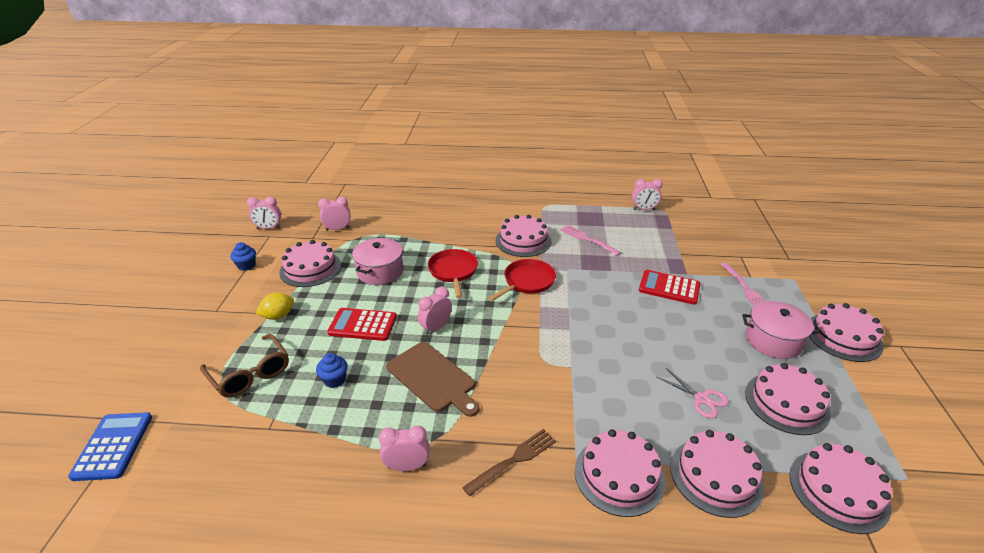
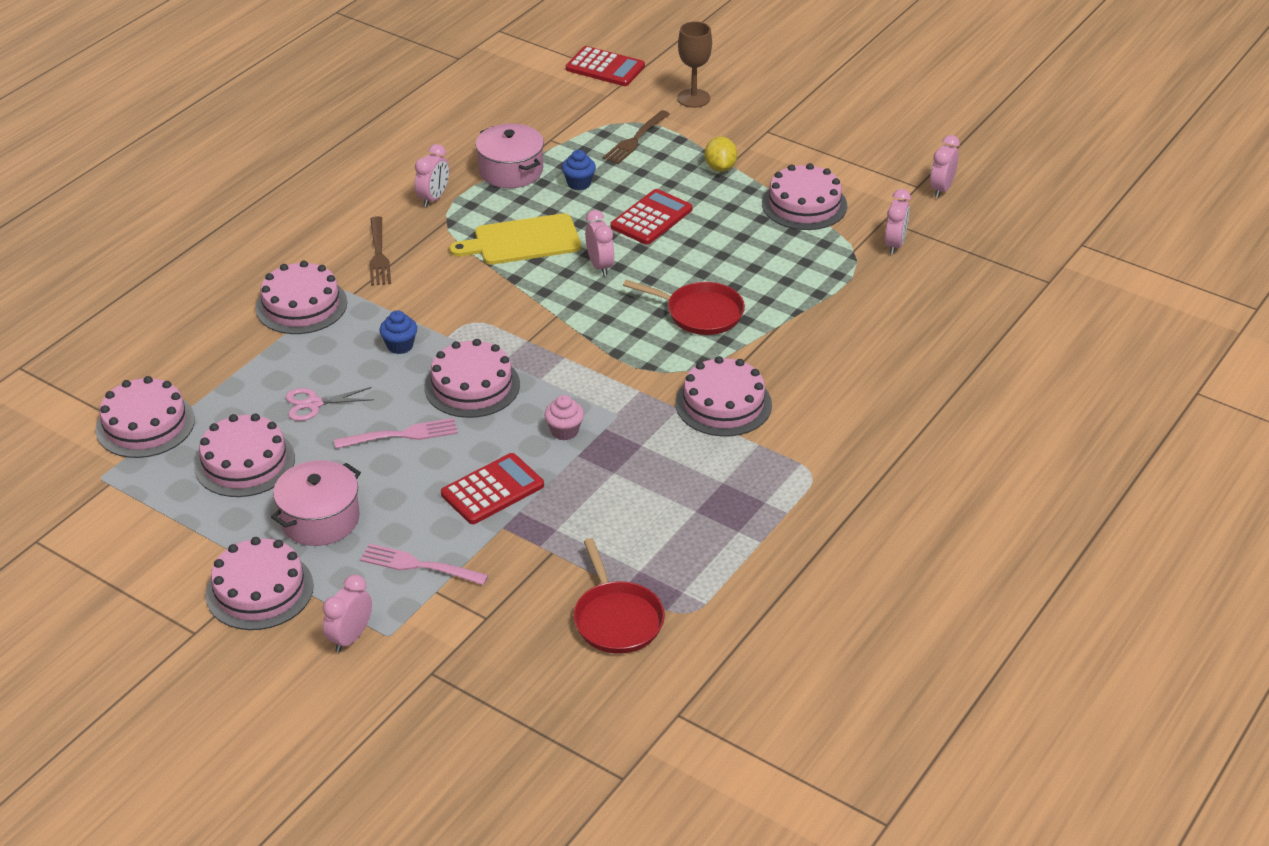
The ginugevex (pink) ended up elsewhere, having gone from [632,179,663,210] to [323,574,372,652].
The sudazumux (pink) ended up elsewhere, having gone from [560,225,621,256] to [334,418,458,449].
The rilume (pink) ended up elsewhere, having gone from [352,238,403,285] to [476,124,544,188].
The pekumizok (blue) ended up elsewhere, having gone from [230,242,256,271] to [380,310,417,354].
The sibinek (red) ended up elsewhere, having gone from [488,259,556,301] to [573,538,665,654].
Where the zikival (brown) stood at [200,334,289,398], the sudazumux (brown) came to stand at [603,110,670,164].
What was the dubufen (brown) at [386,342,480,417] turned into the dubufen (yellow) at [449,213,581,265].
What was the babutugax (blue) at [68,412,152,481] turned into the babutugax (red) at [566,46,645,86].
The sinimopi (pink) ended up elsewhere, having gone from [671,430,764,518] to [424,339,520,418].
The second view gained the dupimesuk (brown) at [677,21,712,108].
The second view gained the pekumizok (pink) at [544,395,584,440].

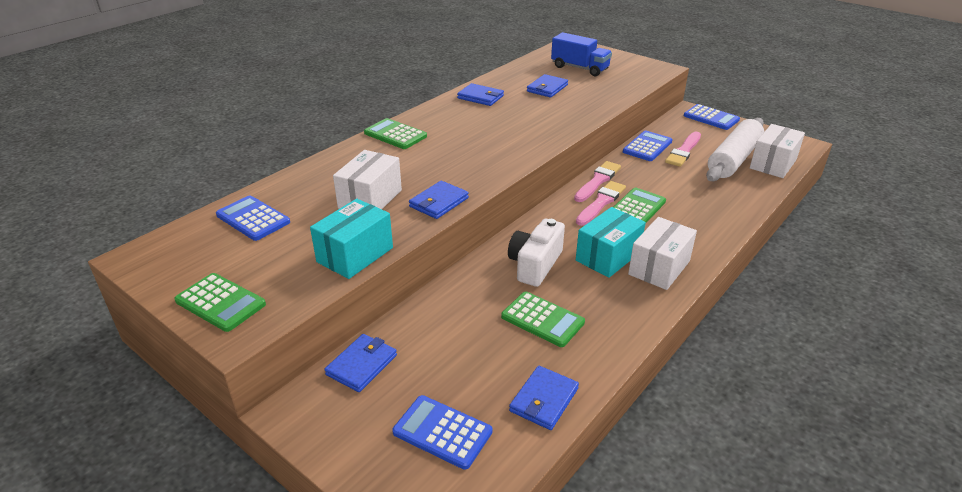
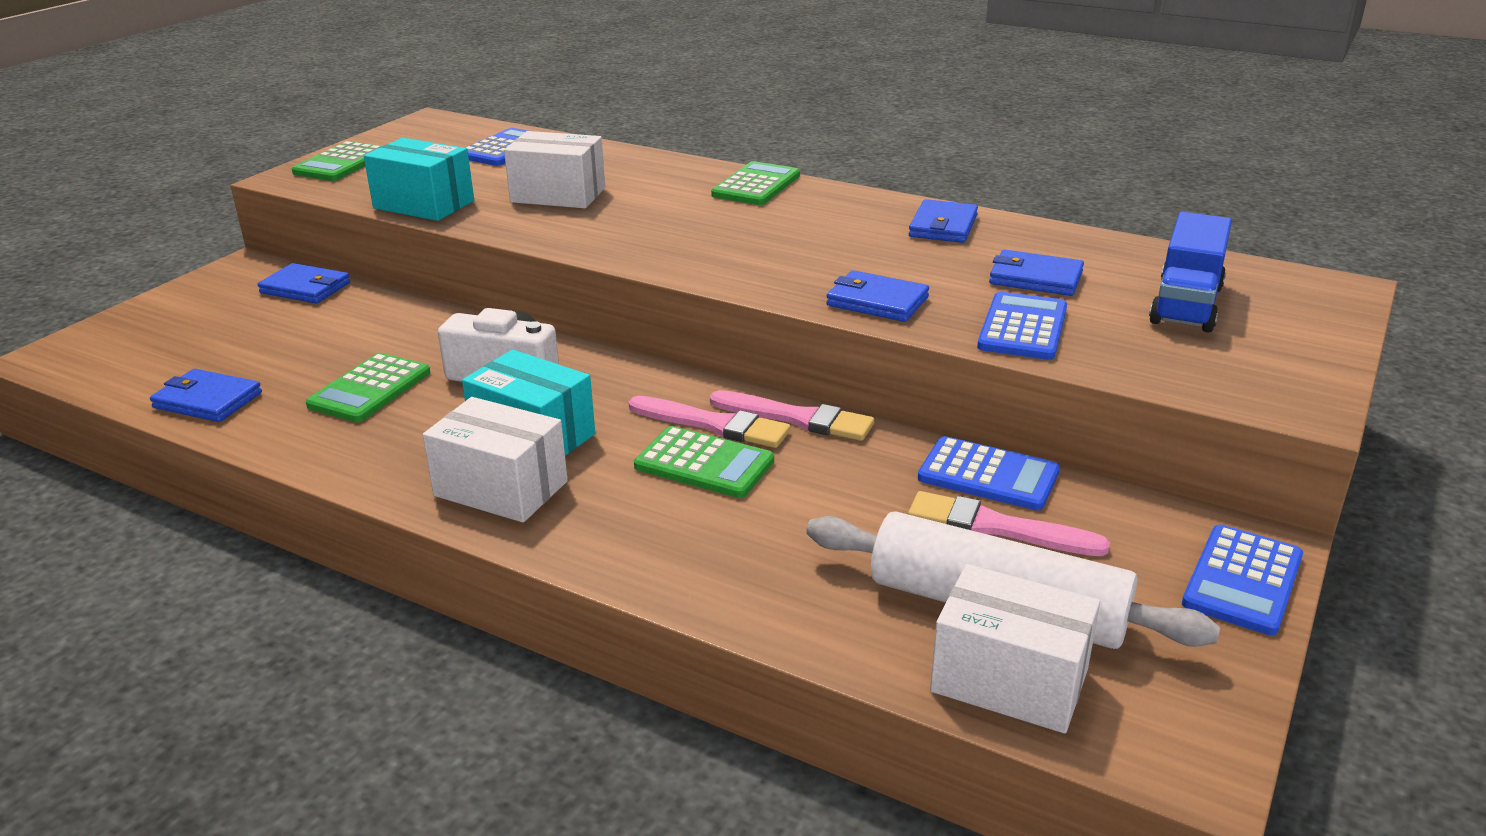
The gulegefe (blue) ended up elsewhere, having gone from [409,181,469,219] to [826,270,929,322].
The babutugax (blue) ended up elsewhere, having gone from [392,395,492,470] to [977,292,1067,360].

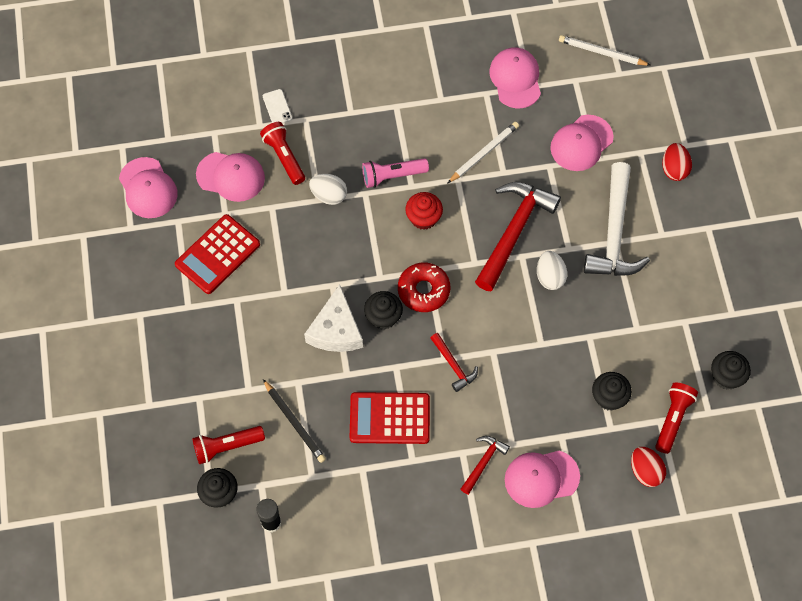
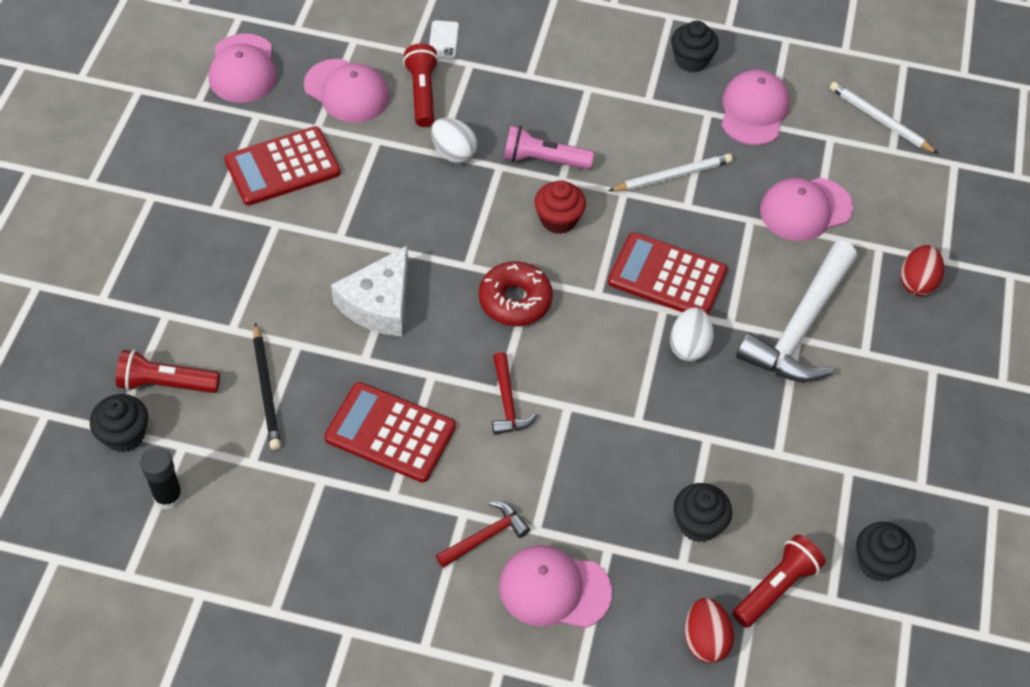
Where the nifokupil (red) stood at [475,182,561,291], the babutugax (red) came to stand at [608,232,727,315].
The pekumizok (black) ended up elsewhere, having gone from [364,291,403,329] to [671,21,719,72].

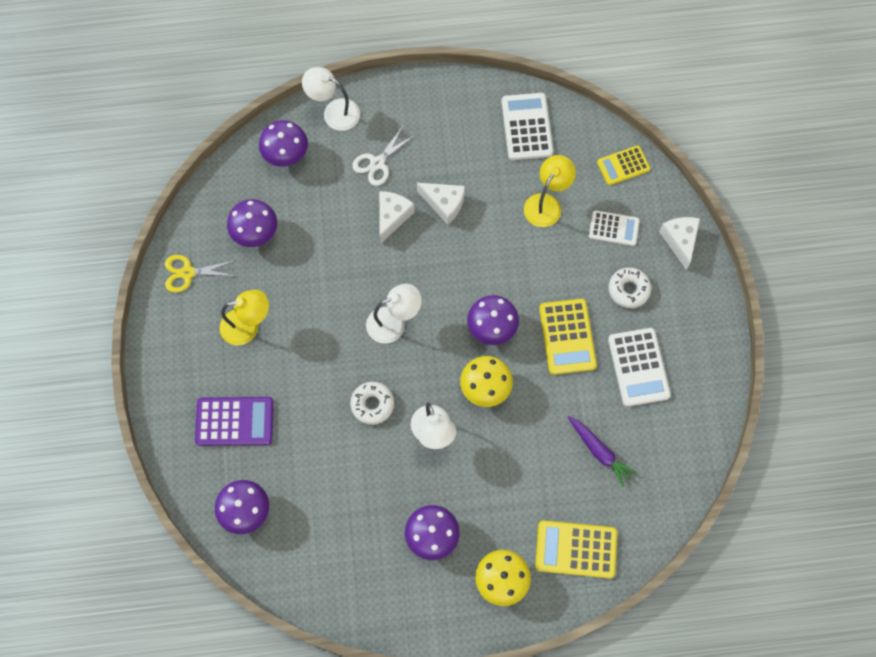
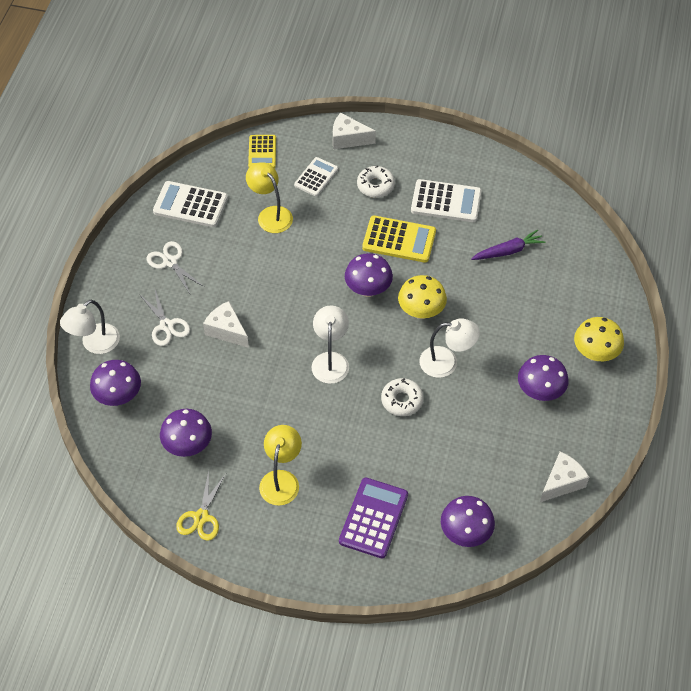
The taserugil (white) ended up elsewhere, having gone from [417,183,465,225] to [540,451,589,502].
The second view lost the babutugax (yellow) at [535,520,617,578].
The second view gained the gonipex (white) at [146,241,204,294].

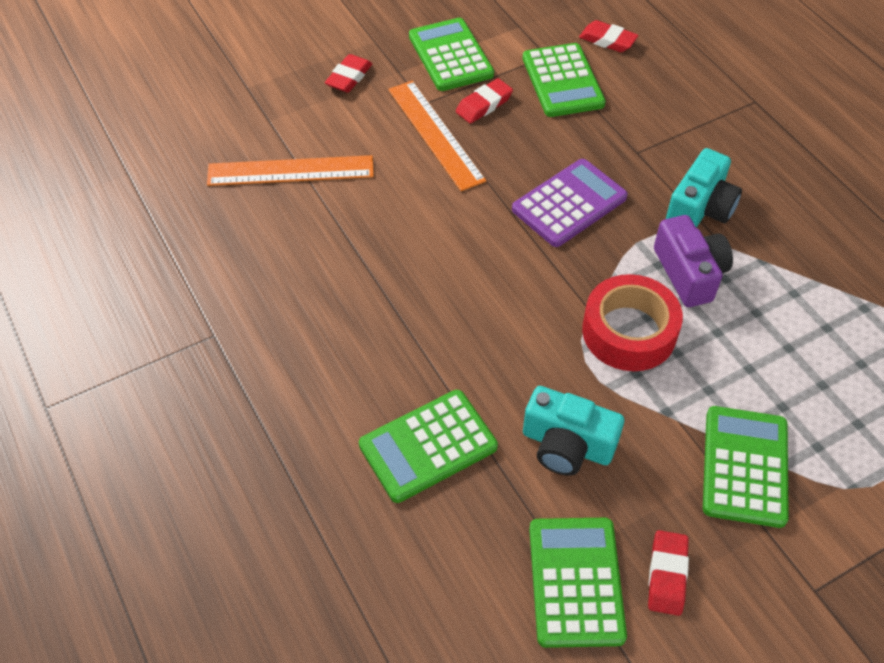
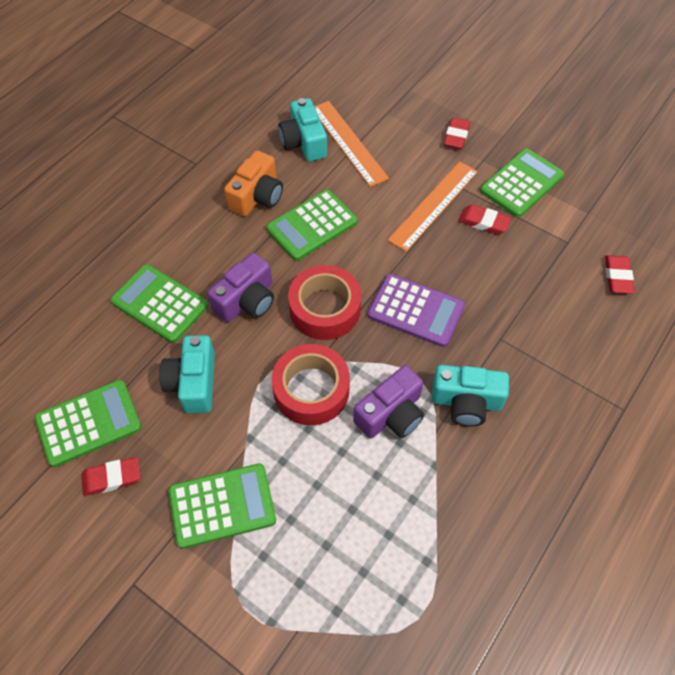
The babutugax (green) ended up elsewhere, having gone from [523,43,606,117] to [266,190,358,261].
The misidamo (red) at [325,54,372,93] ended up facing another way, 75 degrees counterclockwise from before.
The second view gained the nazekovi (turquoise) at [278,98,327,162].
The second view gained the nazekovi (orange) at [224,150,283,216].
The second view gained the nazekovi (purple) at [207,253,274,322].
The second view gained the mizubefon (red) at [288,265,361,340].

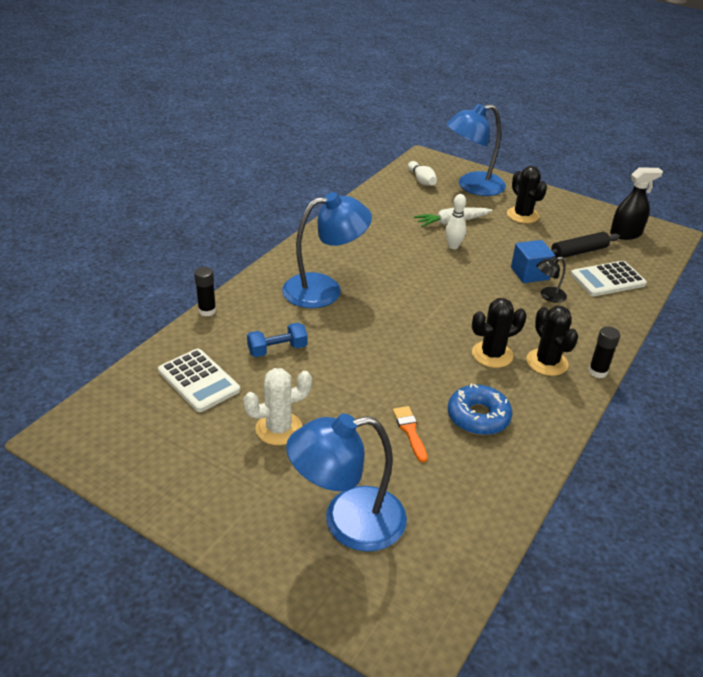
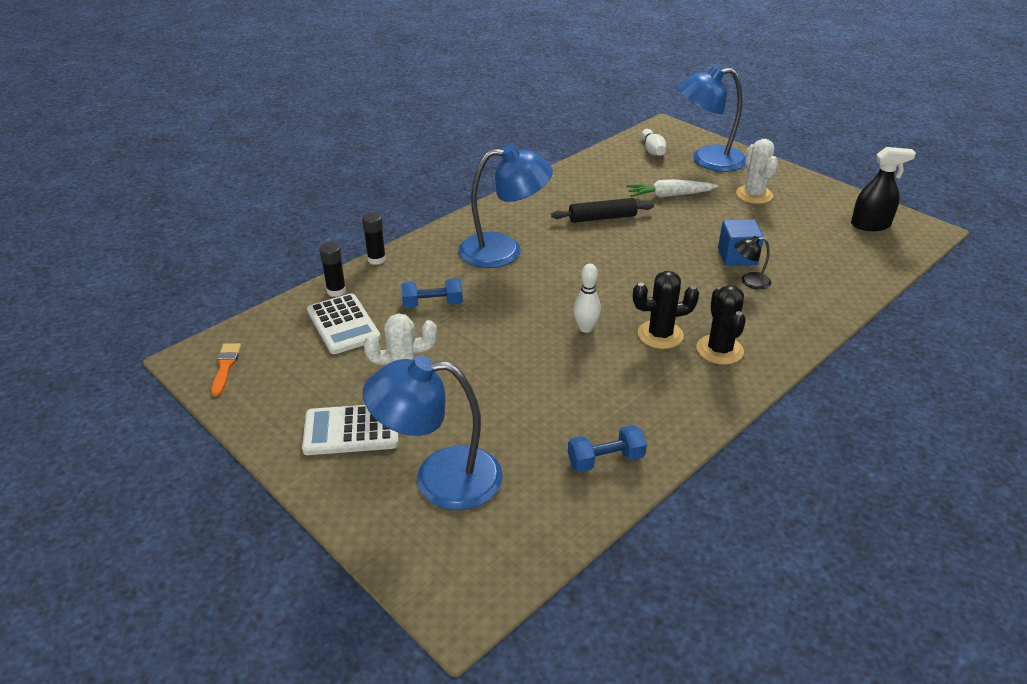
What was the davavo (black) at [507,166,547,223] turned into the davavo (white) at [736,139,778,204].
The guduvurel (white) ended up elsewhere, having gone from [445,194,466,249] to [574,264,601,333].
The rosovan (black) ended up elsewhere, having gone from [551,232,620,258] to [551,198,654,223].
The babutugax (white) ended up elsewhere, having gone from [571,261,647,296] to [302,405,398,455].
The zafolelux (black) ended up elsewhere, having gone from [588,326,620,378] to [319,242,346,297].
The second view lost the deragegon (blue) at [448,384,512,435].
The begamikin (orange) ended up elsewhere, having gone from [393,406,428,462] to [211,343,241,396].
The second view gained the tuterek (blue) at [568,425,647,472].

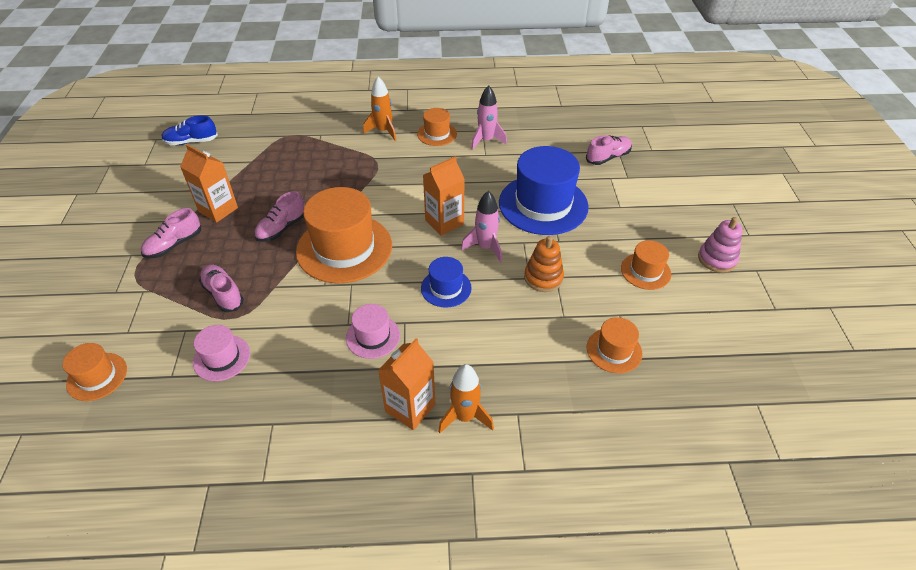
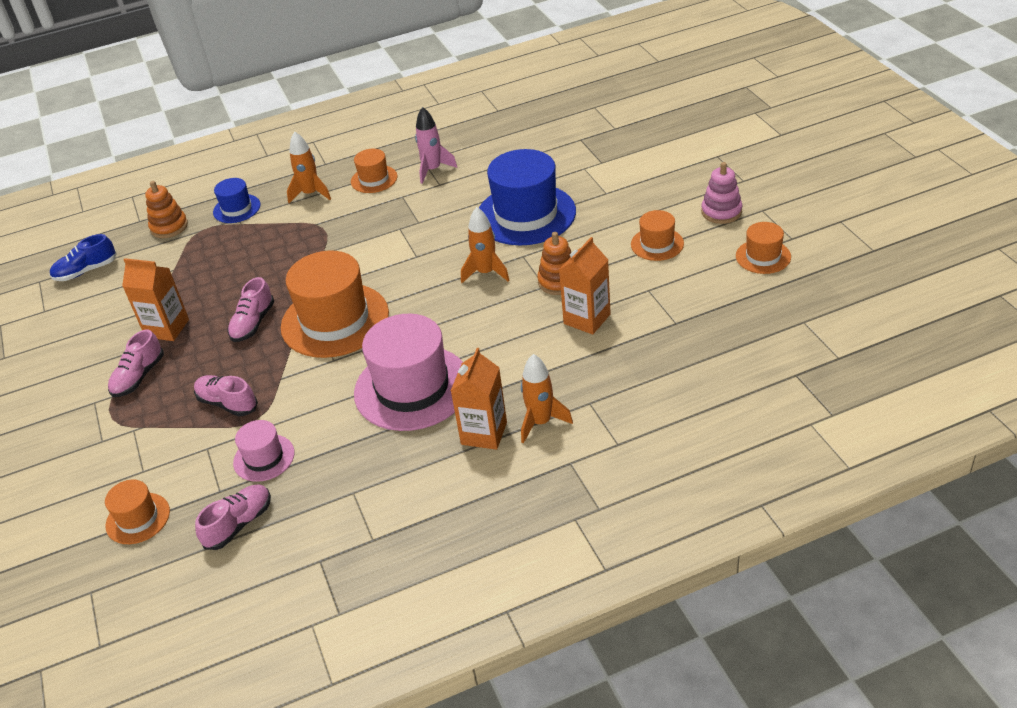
The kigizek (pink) ended up elsewhere, having gone from [586,135,632,165] to [195,485,271,550].
The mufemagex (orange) ended up elsewhere, having gone from [423,156,465,236] to [559,237,611,335].
What was the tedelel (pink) at [461,191,502,263] turned into the tedelel (orange) at [461,207,510,283].
The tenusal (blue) ended up elsewhere, having gone from [421,257,472,308] to [213,178,261,223].
The size of the tenusal (pink) at [346,304,400,359] changed by a factor of 1.99.
The tenusal (orange) ended up elsewhere, having gone from [587,317,642,373] to [736,222,791,274].
The second view gained the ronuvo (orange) at [145,181,188,238].

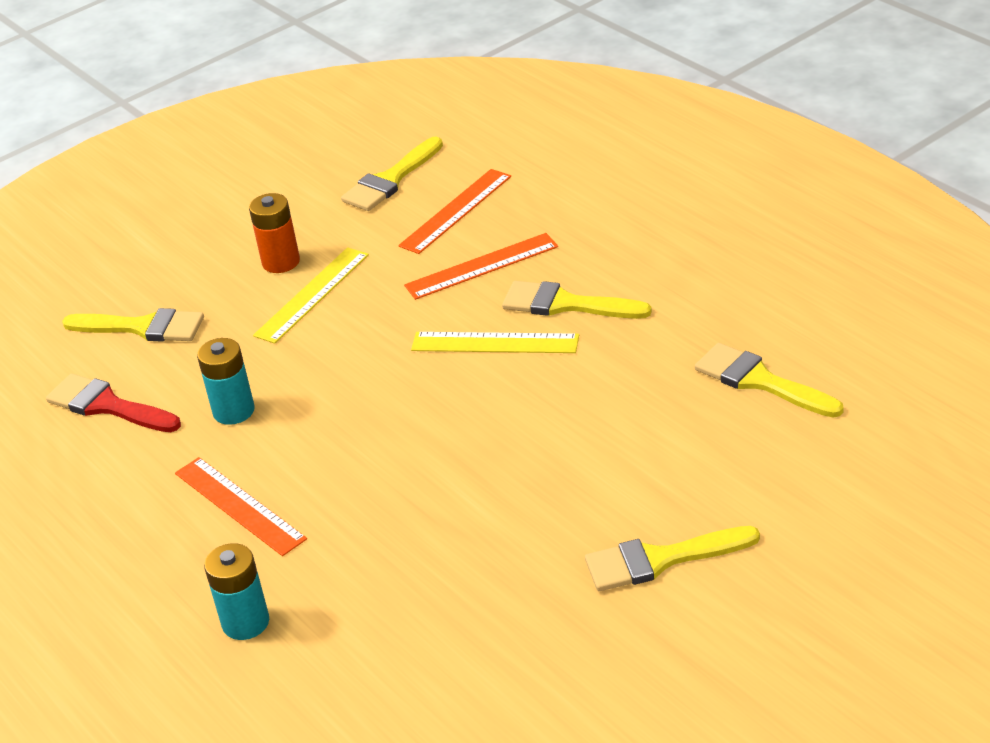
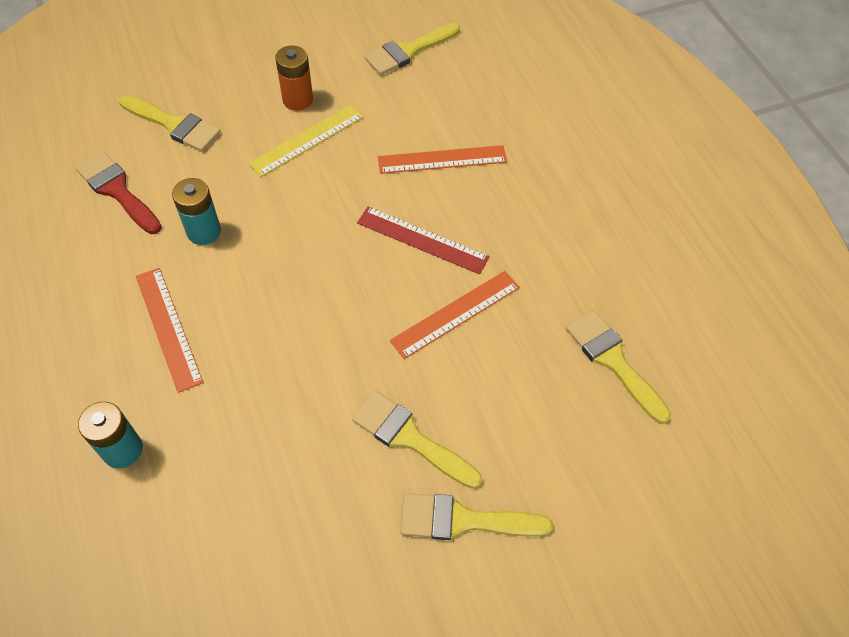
The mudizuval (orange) ended up elsewhere, having gone from [398,169,511,254] to [390,271,520,359].
The begamikin (yellow) ended up elsewhere, having gone from [502,281,652,319] to [352,391,482,489].
What was the mudizuval (yellow) at [411,332,579,353] turned into the mudizuval (red) at [357,206,490,274].

